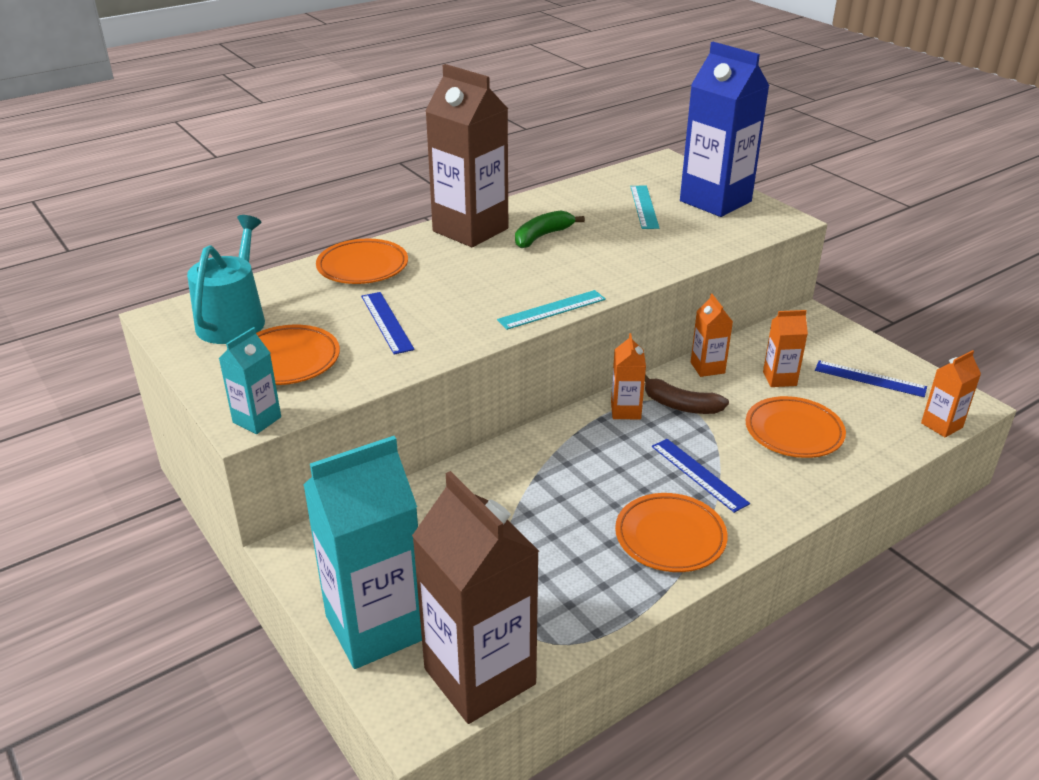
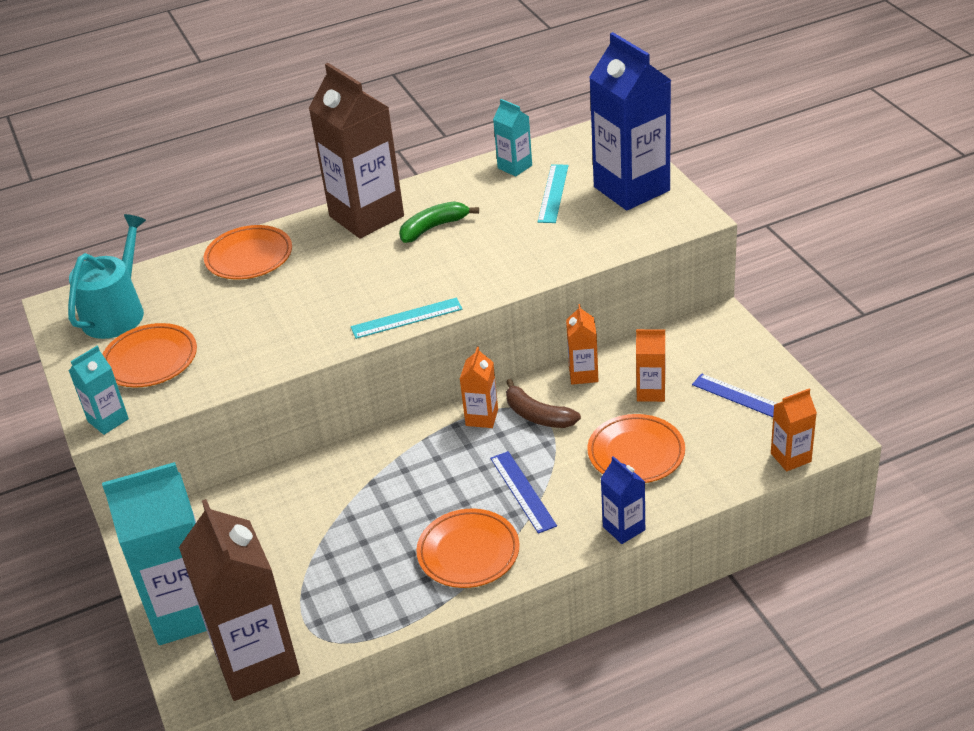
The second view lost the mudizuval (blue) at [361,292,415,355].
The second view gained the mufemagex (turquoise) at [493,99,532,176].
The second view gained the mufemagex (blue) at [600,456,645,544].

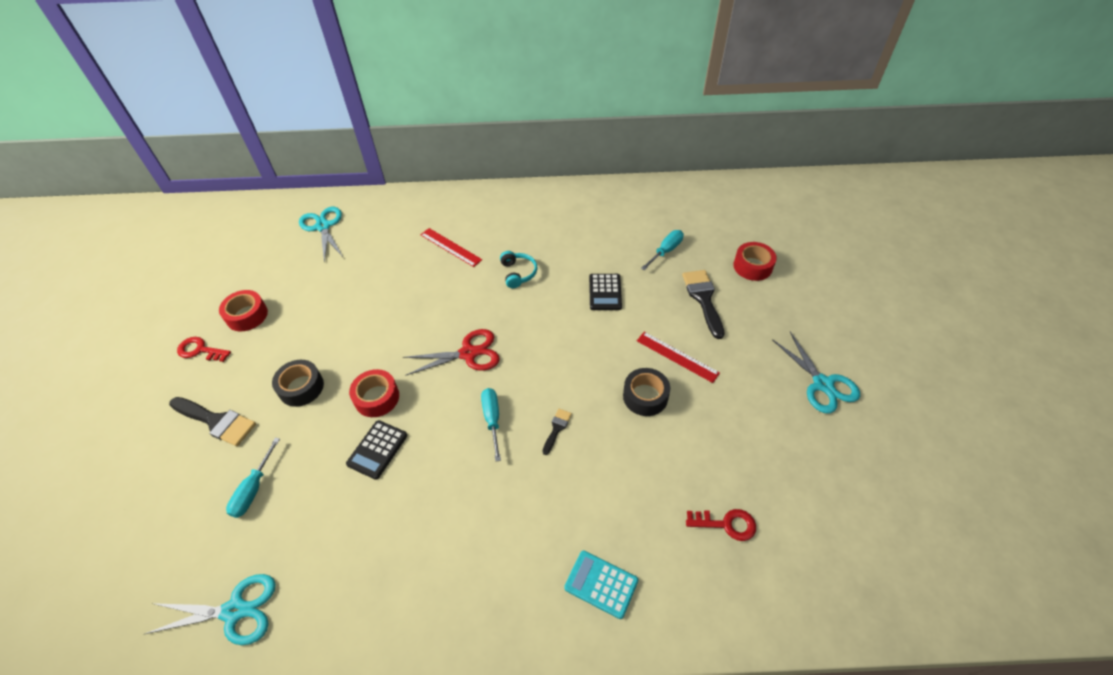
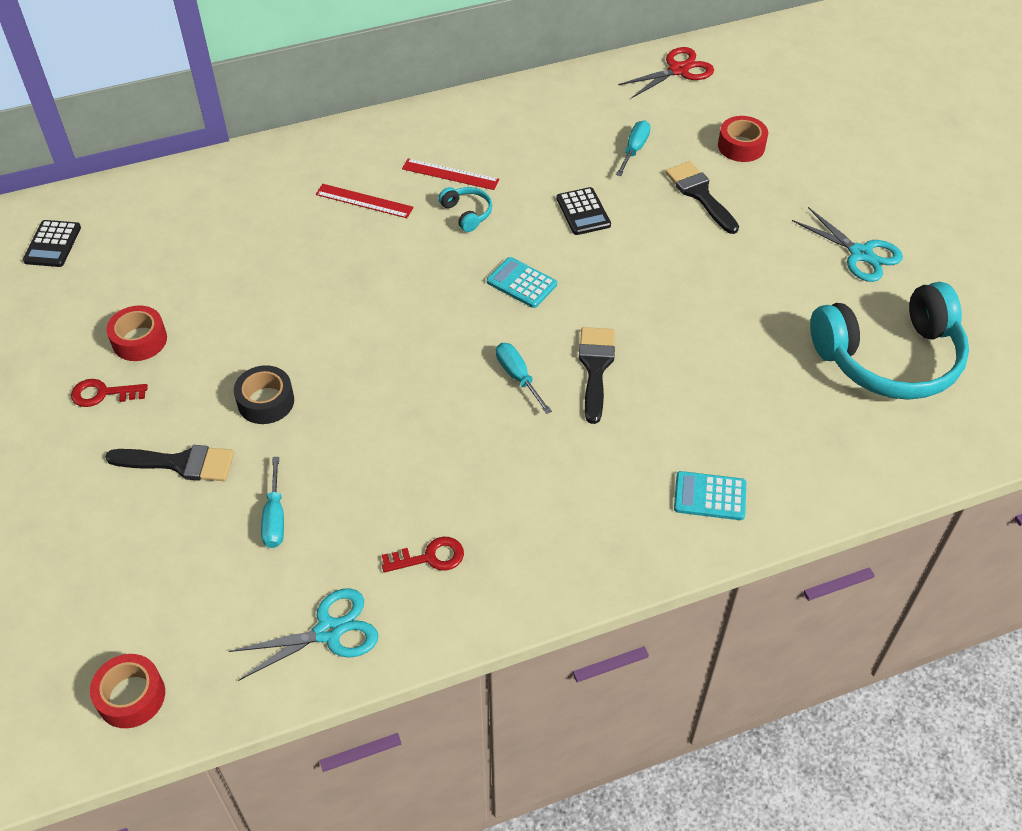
The second view lost the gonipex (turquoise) at [299,207,343,263].
The gonipex (red) ended up elsewhere, having gone from [403,329,500,376] to [618,47,714,98].
The mudizuval (red) ended up elsewhere, having gone from [637,332,720,383] to [402,158,499,190].
The second view lost the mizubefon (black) at [623,368,670,416].
The mizubefon (red) ended up elsewhere, having gone from [349,369,399,417] to [90,654,165,728].
The size of the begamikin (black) at [542,409,572,455] changed by a factor of 1.92.
The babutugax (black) ended up elsewhere, having gone from [346,420,407,480] to [23,220,81,267].
The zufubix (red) ended up elsewhere, having gone from [686,509,756,541] to [382,537,464,572].
The second view gained the babutugax (turquoise) at [487,257,557,308].
The second view gained the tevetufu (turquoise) at [810,282,969,400].

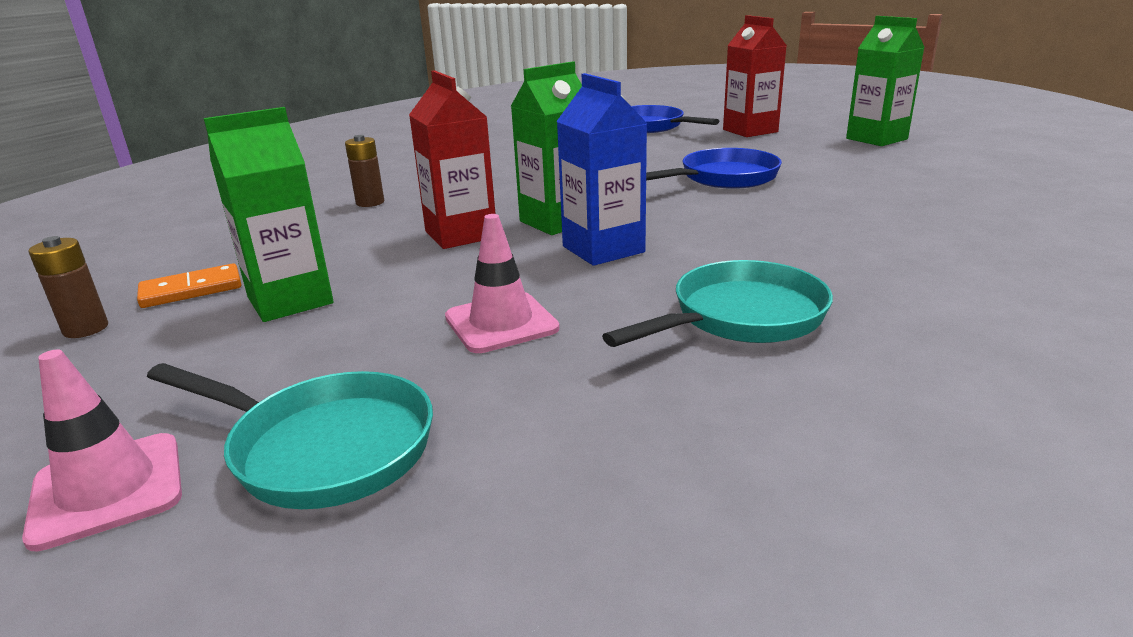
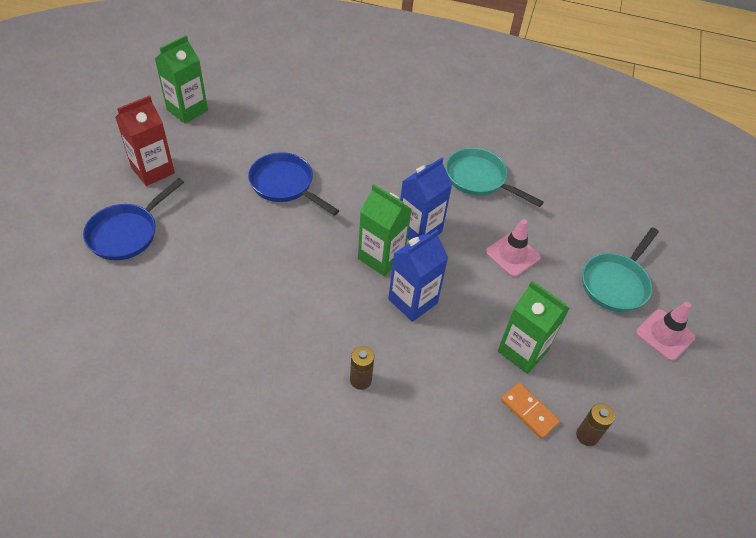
What was the mufemagex (red) at [409,70,495,249] turned into the mufemagex (blue) at [388,230,448,322].
The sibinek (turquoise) at [147,363,433,509] ended up facing another way, 150 degrees counterclockwise from before.

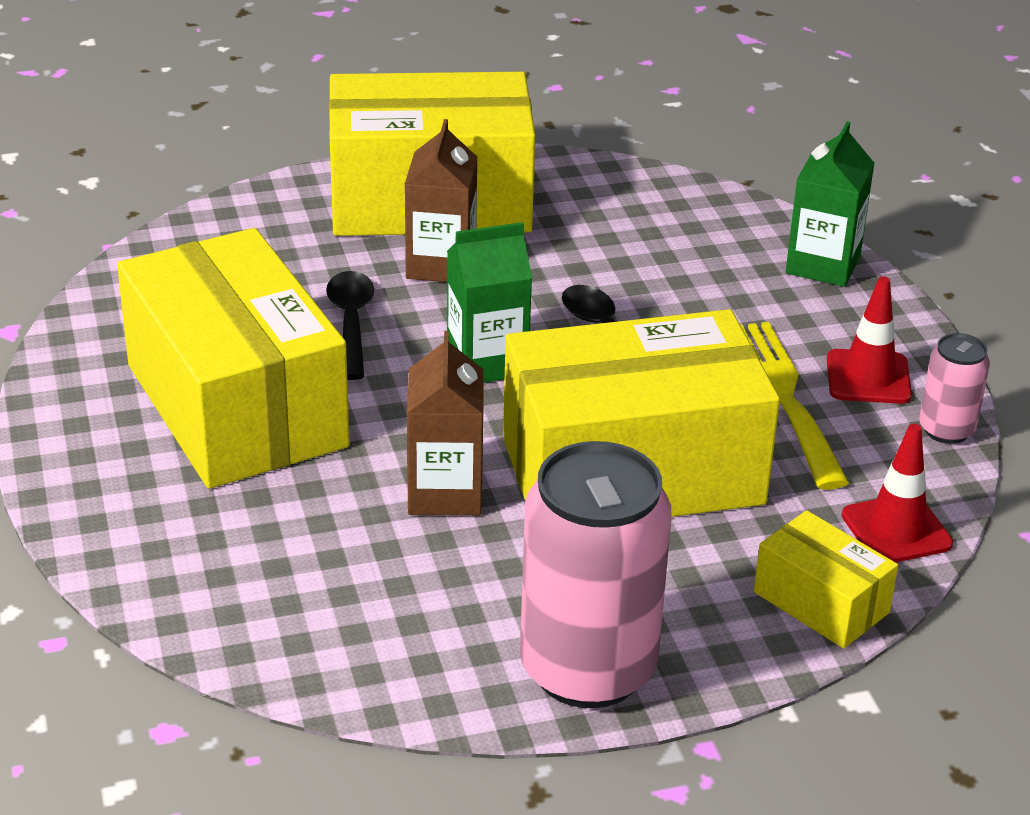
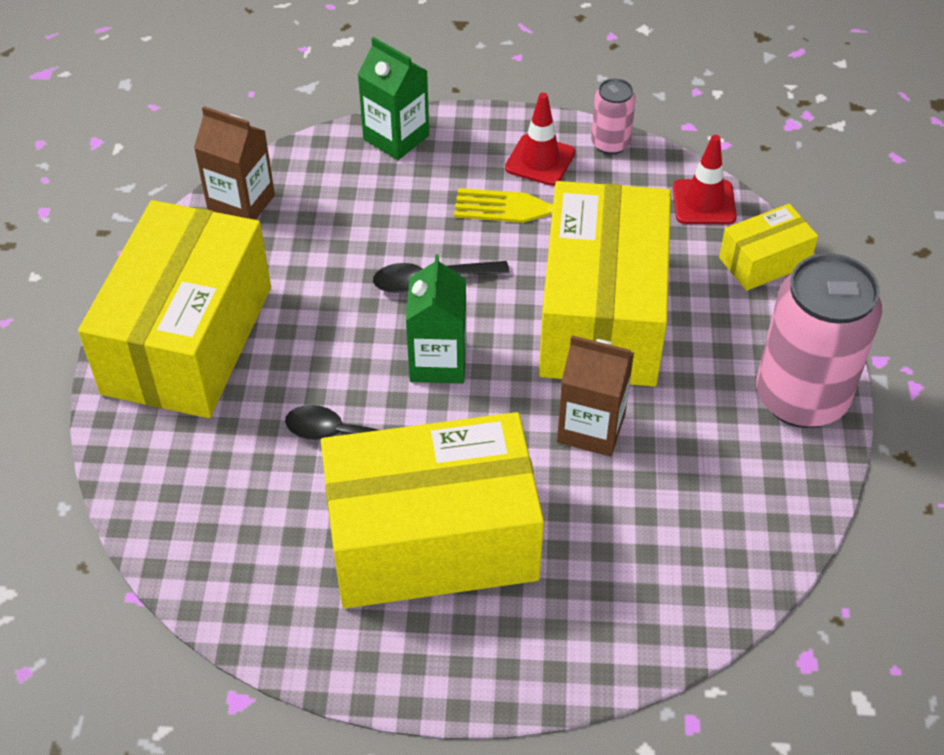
The mufemagex (brown) ended up elsewhere, having gone from [405,119,477,282] to [194,106,275,220].

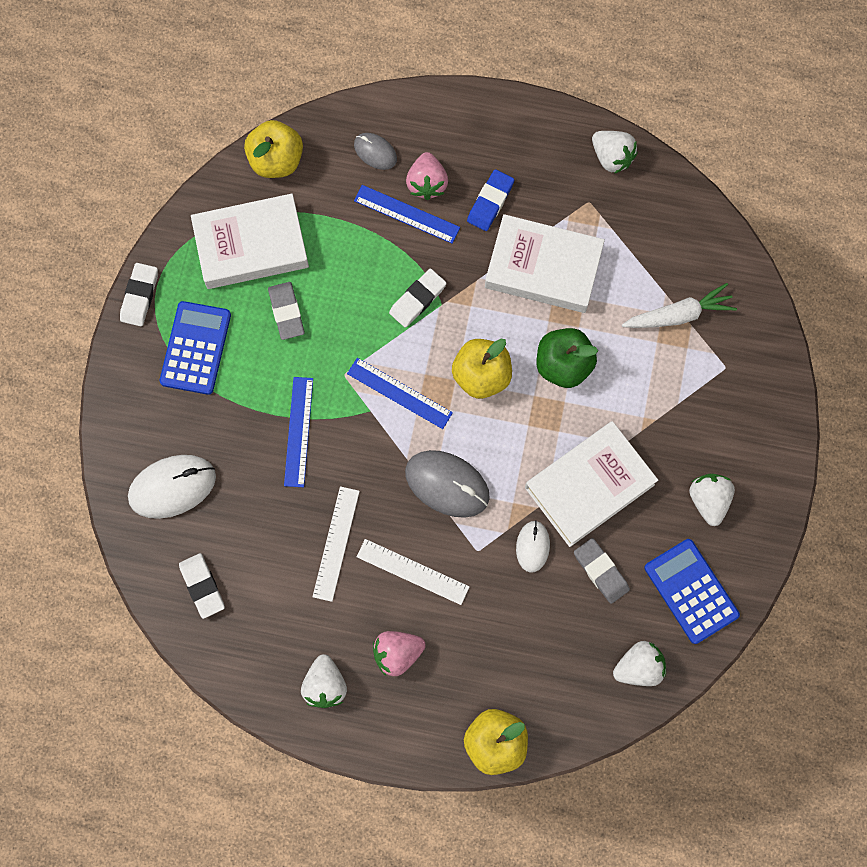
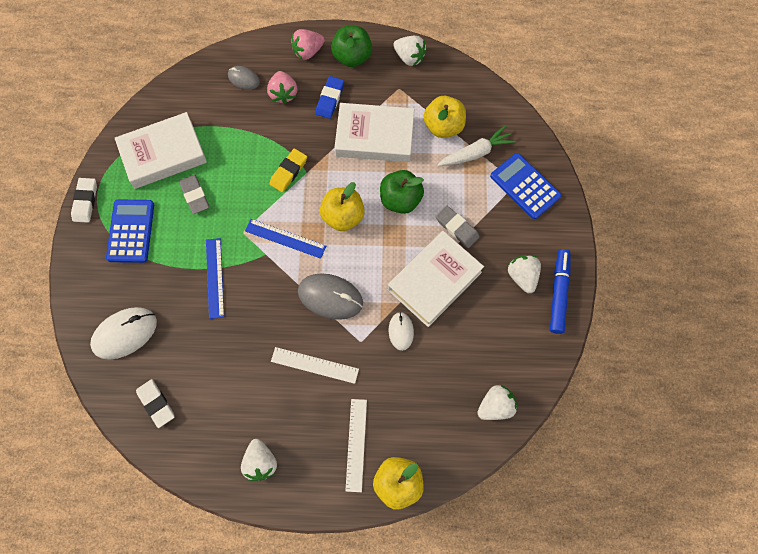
The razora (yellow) ended up elsewhere, having gone from [244,120,303,178] to [423,96,466,138].
The second view lost the mudizuval (blue) at [354,185,460,243].
What was the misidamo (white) at [389,269,447,327] turned into the misidamo (yellow) at [269,149,307,192].
The mudizuval (white) ended up elsewhere, having gone from [313,486,360,602] to [345,399,367,492].
The misidamo (grey) ended up elsewhere, having gone from [574,538,630,604] to [436,206,479,248].
The babutugax (blue) ended up elsewhere, having gone from [644,539,740,644] to [490,153,562,219].
The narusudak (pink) ended up elsewhere, having gone from [373,631,426,676] to [291,29,325,60].
The second view gained the razora (green) at [331,26,372,67].
The second view gained the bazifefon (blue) at [550,249,570,334].

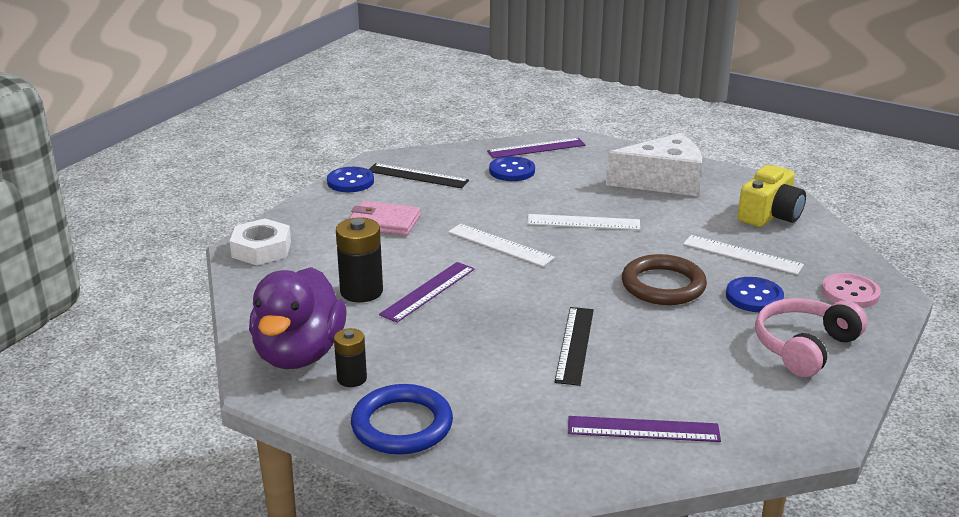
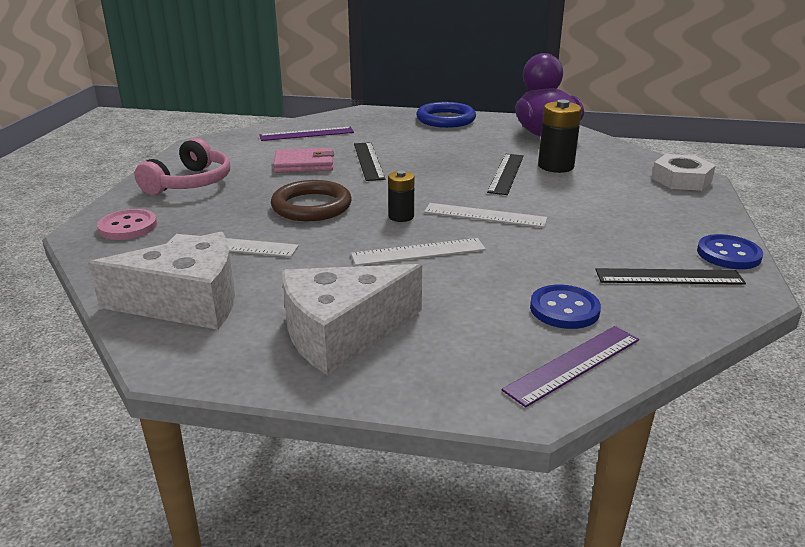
Where the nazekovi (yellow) stood at [737,165,806,227], the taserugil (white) came to stand at [88,232,235,330].
The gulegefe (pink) ended up elsewhere, having gone from [349,201,420,236] to [273,148,334,173].
What was the mudizuval (purple) at [379,262,475,323] turned into the mudizuval (black) at [487,154,524,195].
The second view lost the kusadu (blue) at [726,277,784,312].
The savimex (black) ended up elsewhere, having gone from [334,328,367,387] to [388,171,415,222].

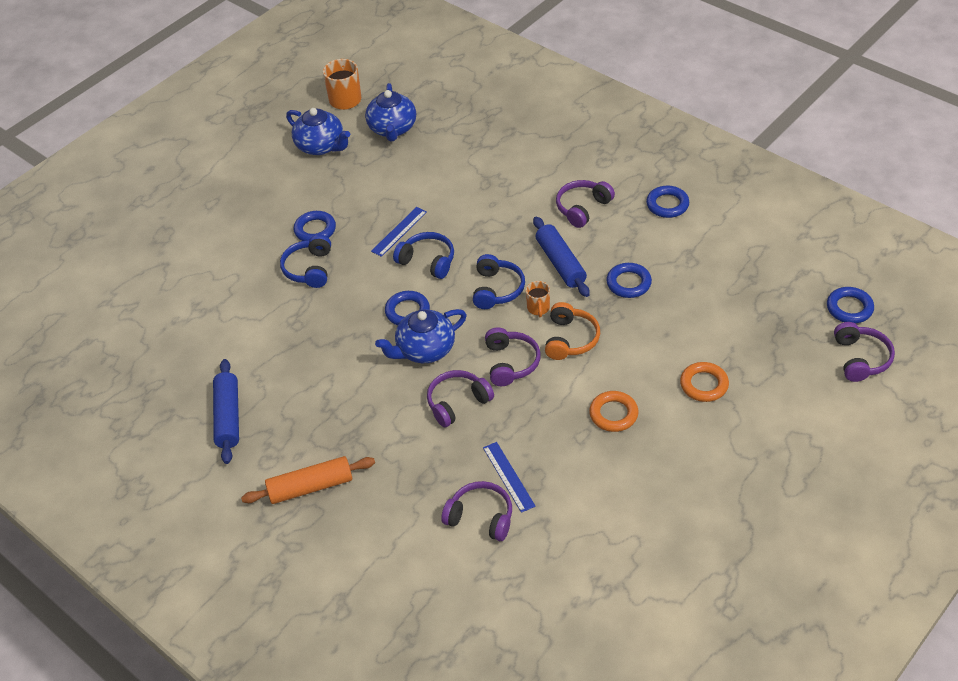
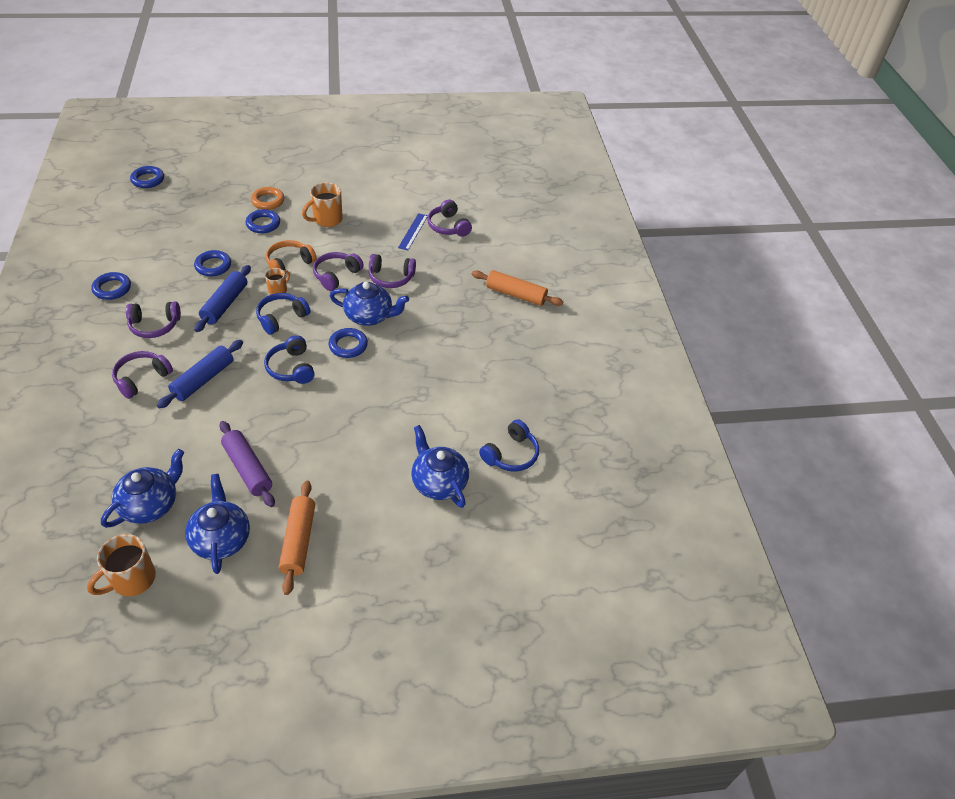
The second view lost the mudizuval (blue) at [371,207,427,257].
The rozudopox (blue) ended up elsewhere, having gone from [294,211,336,241] to [245,209,280,233].
The tevetufu (blue) ended up elsewhere, having gone from [280,234,331,288] to [479,419,539,472].
The tevetufu (purple) ended up elsewhere, having gone from [834,322,895,382] to [112,351,173,399].
The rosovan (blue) ended up elsewhere, having gone from [213,359,239,464] to [157,340,243,409].
Where the rozudopox (orange) stood at [589,391,639,432], the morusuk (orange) came to stand at [302,182,343,227].
The second view gained the rosovan (purple) at [219,421,275,507].
The second view gained the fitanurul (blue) at [411,425,469,508].
The second view gained the rosovan (orange) at [279,481,315,595].

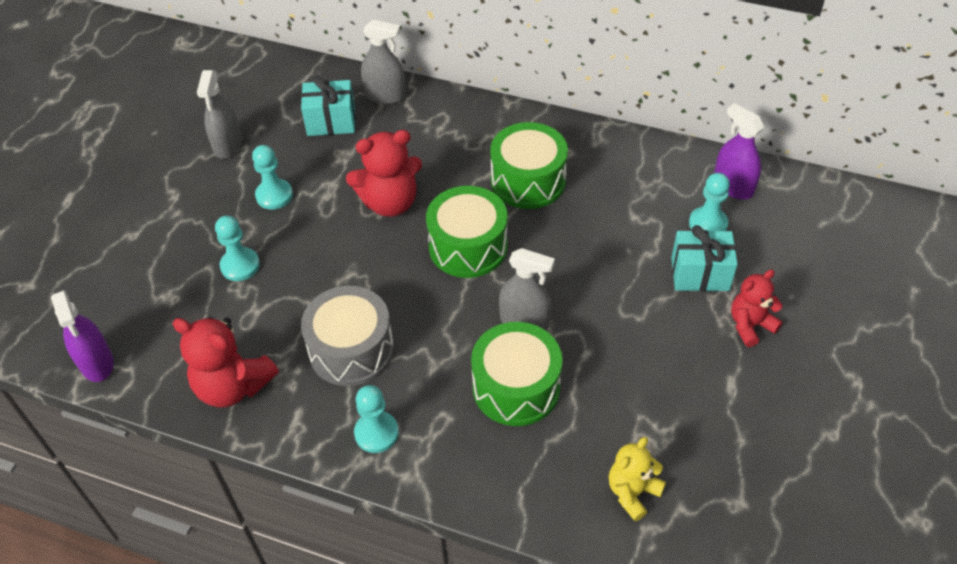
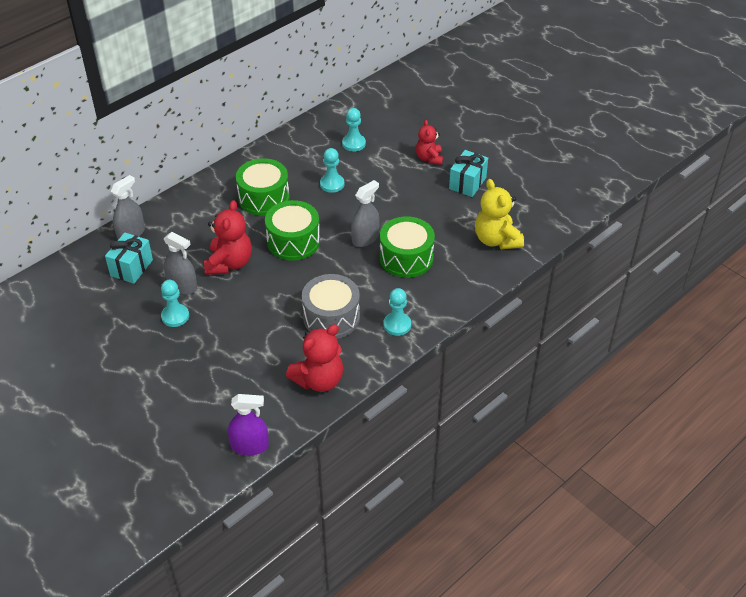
The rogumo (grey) ended up elsewhere, having gone from [197,70,242,159] to [164,232,197,294].
The second view lost the rogumo (purple) at [714,103,764,199].
The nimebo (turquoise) ended up elsewhere, having gone from [215,216,260,281] to [320,148,344,193].
The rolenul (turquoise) ended up elsewhere, having gone from [671,225,738,291] to [449,150,488,197].
The size of the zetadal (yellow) at [609,437,666,521] changed by a factor of 1.56.

